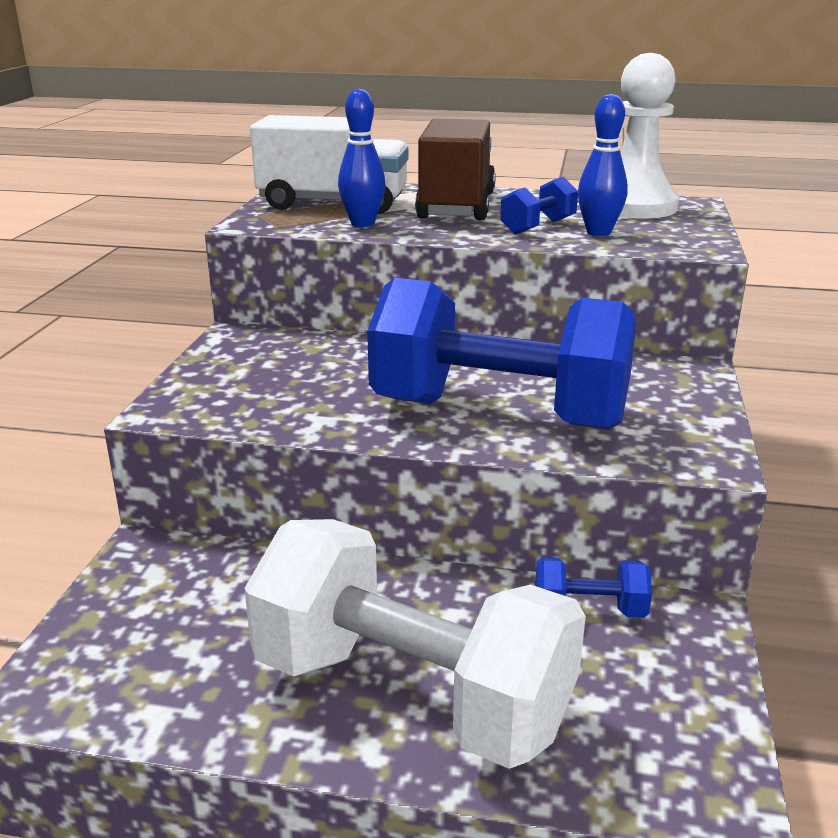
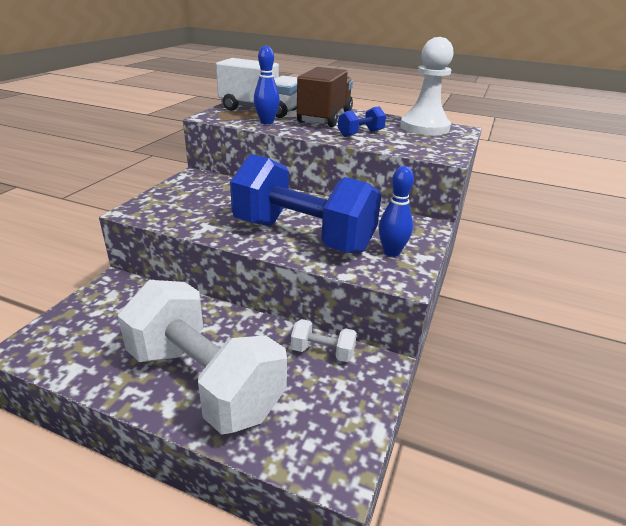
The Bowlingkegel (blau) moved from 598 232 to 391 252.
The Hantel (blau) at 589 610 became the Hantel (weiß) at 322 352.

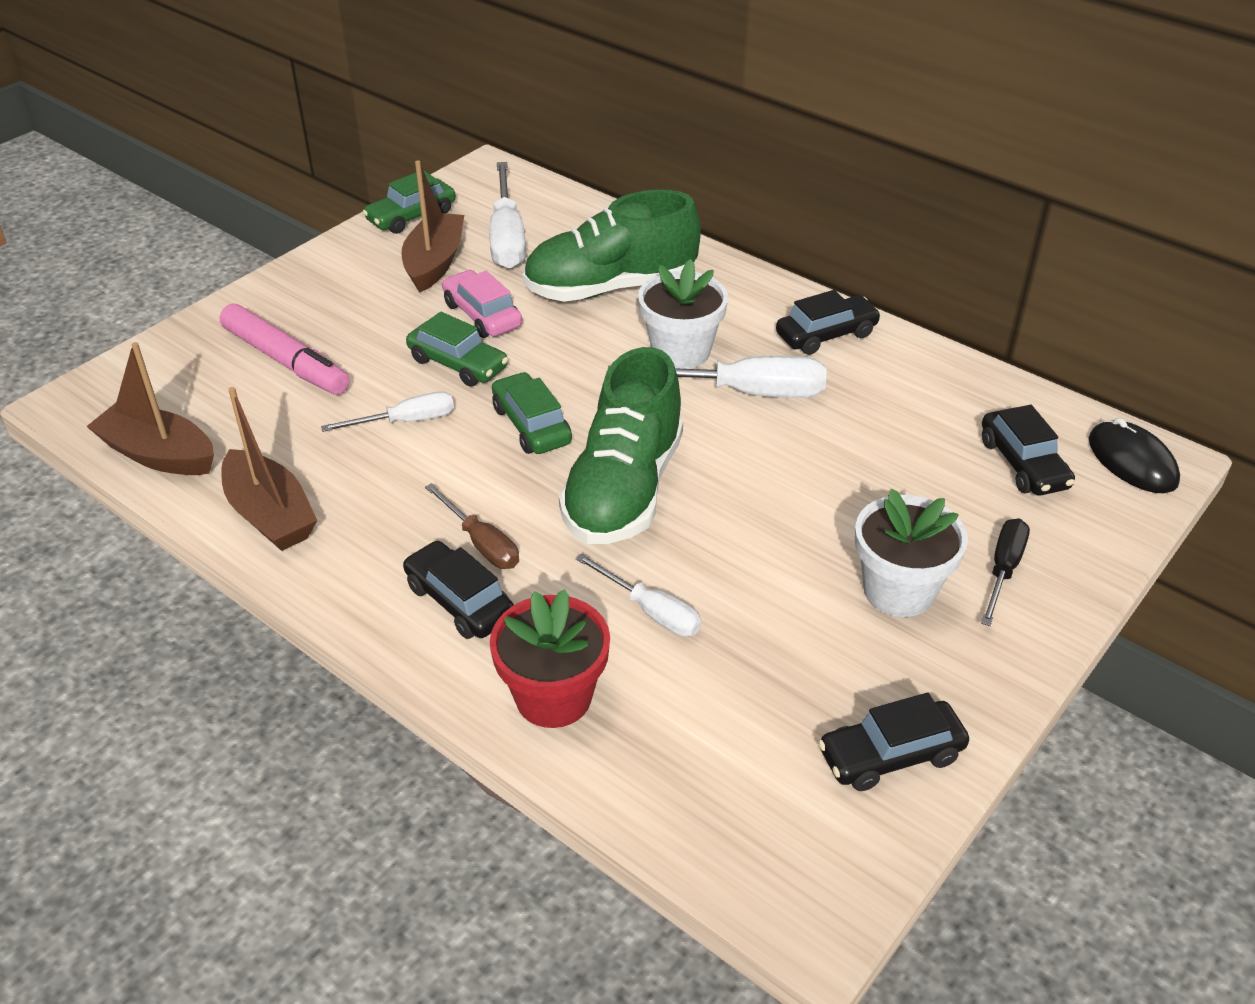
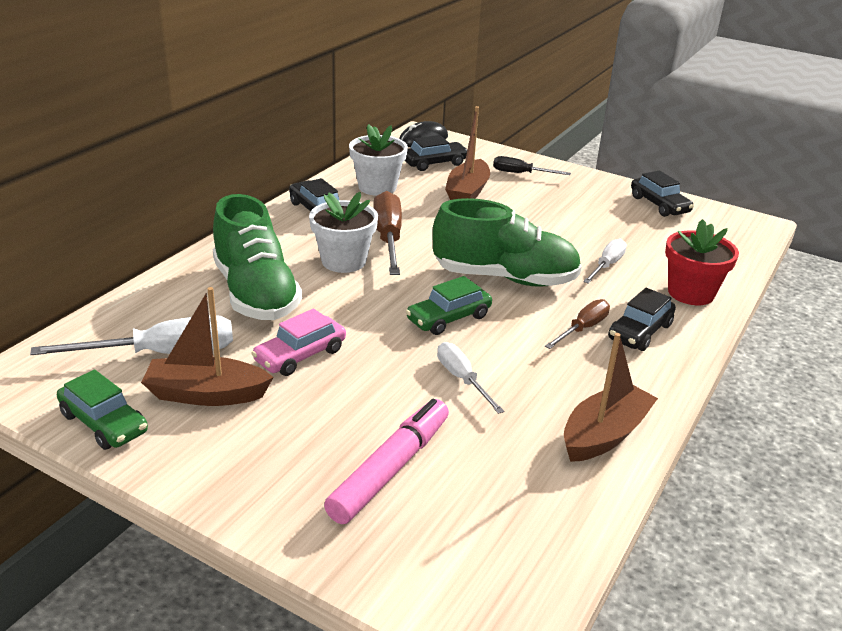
The Auto (grün) at 458 364 disappeared.
The Boot (braun) moved from 159 454 to 467 192.
The Schraubenzieher (weiß) at 743 392 became the Schraubenzieher (braun) at 388 238.
The Blumentopf (weiß) moved from 898 590 to 377 187.

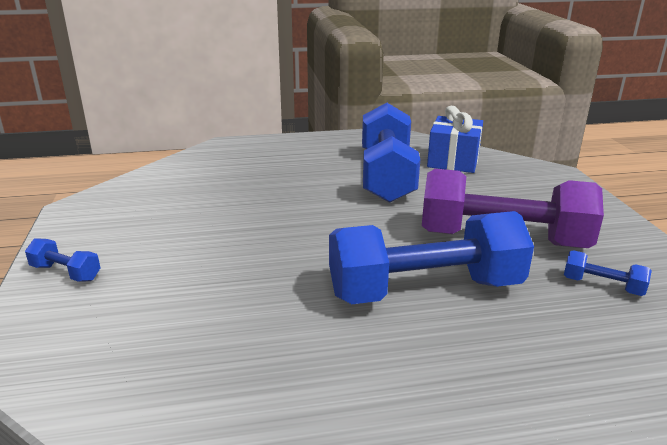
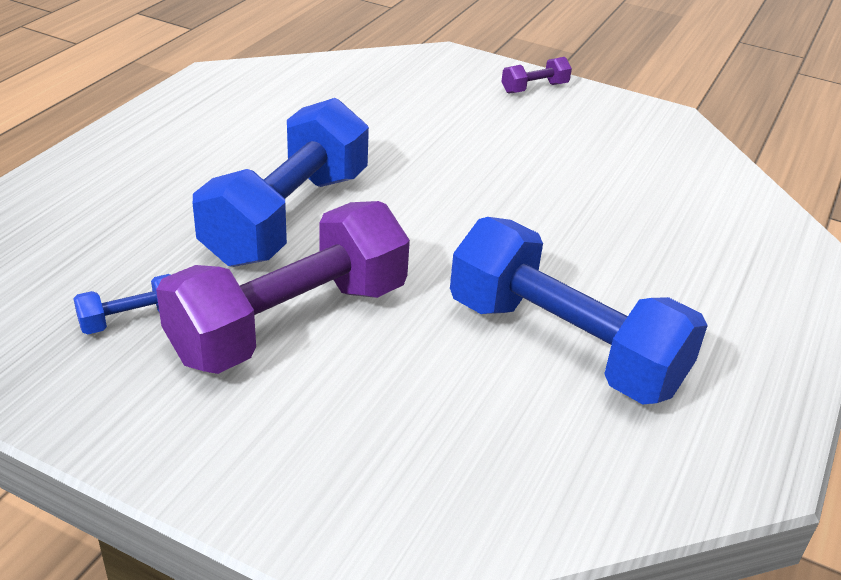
The Geschenk (blau) at 453 161 disappeared.
The Hantel (blau) at 66 273 became the Hantel (lila) at 534 88.

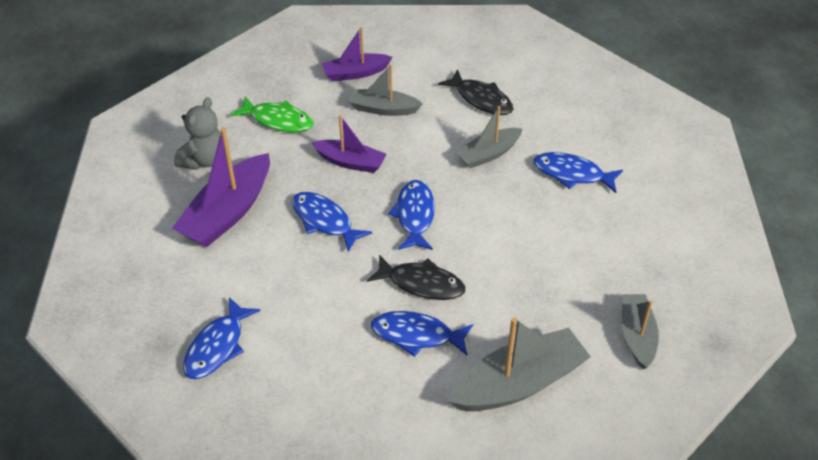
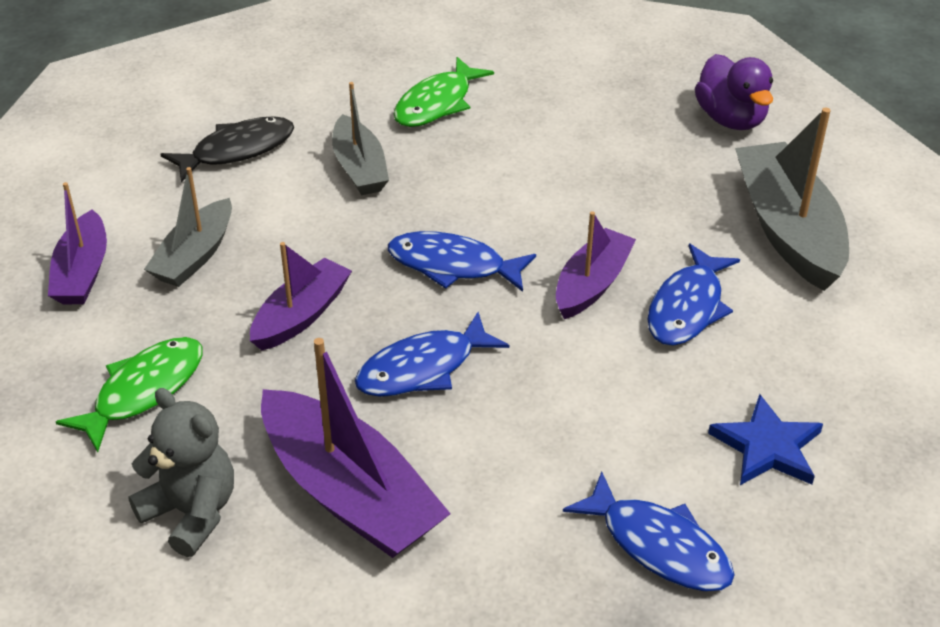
The Fisch (blau) at 572 174 became the Fisch (grün) at 437 103.
The Fisch (schwarz) at 421 283 was replaced by the Boot (lila) at 592 284.
The Boot (grau) at 637 335 was replaced by the Ente (lila) at 730 119.
The Stern (blau) at 767 447 appeared.

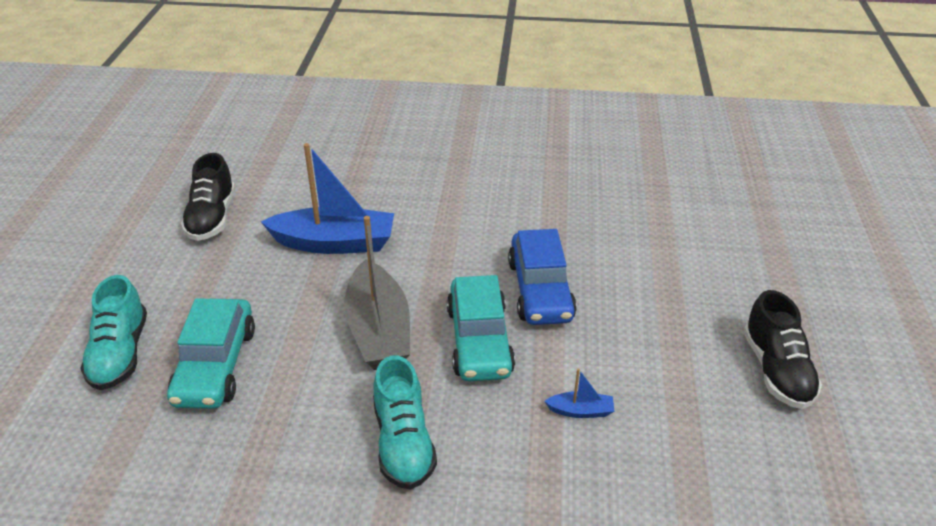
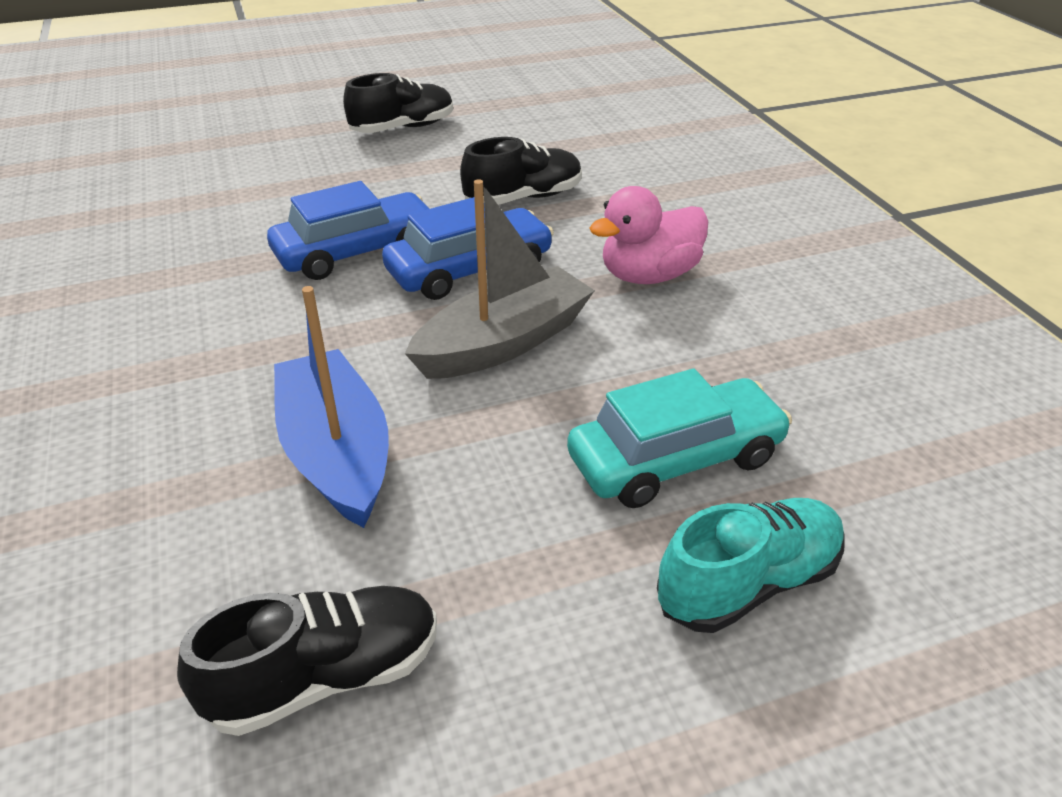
The Auto (türkis) at 479 340 became the Auto (blau) at 469 270.
The Schuh (türkis) at 403 443 was replaced by the Ente (rosa) at 649 276.
The Boot (blau) at 580 411 was replaced by the Schuh (schwarz) at 523 198.

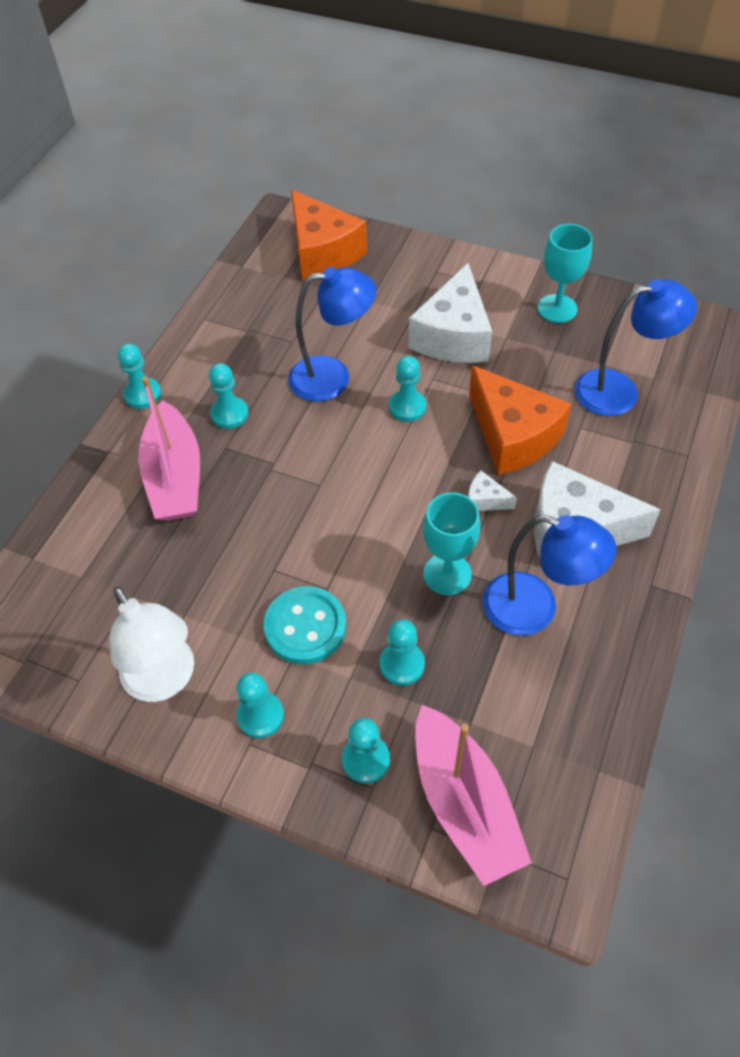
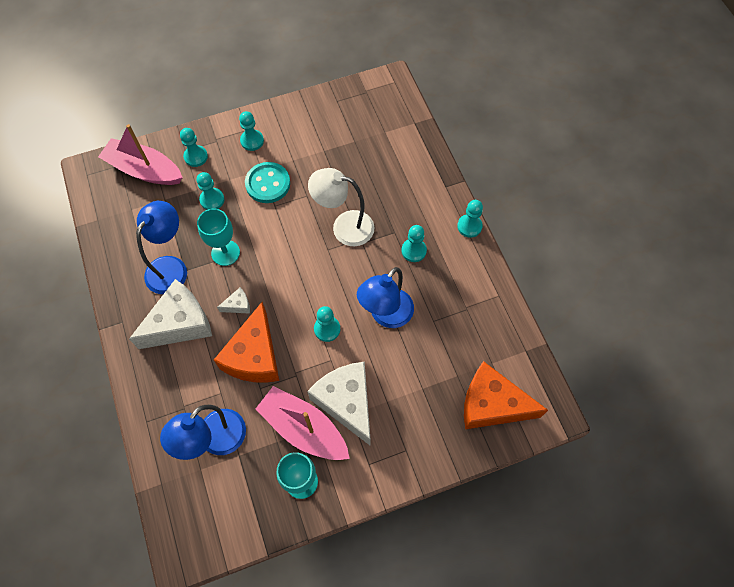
The Käse (orange) at 512 436 turned 90 degrees counterclockwise.
The Boot (rosa) moved from 175 476 to 304 429.
The Lampe (blau) at 535 609 turned 135 degrees clockwise.
The Lampe (weiß) moved from 165 680 to 344 226.

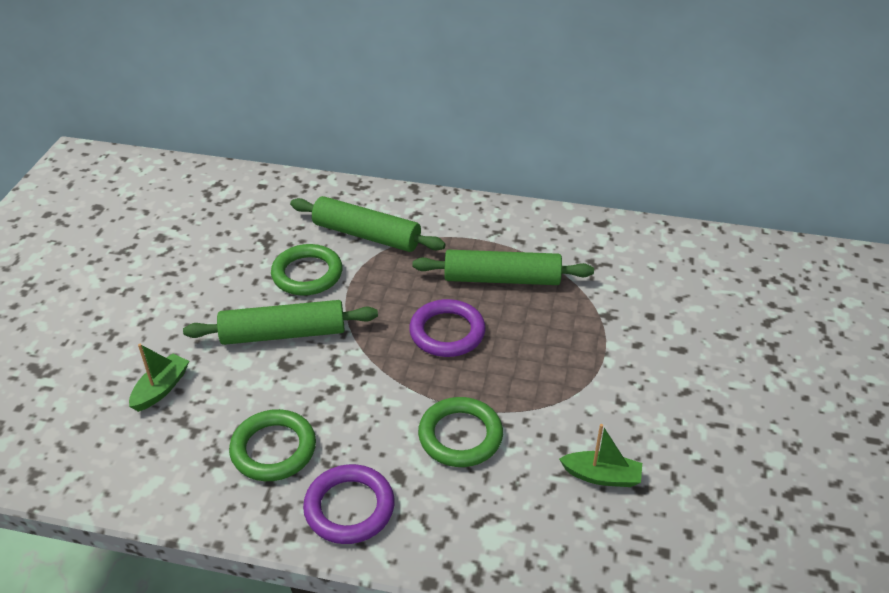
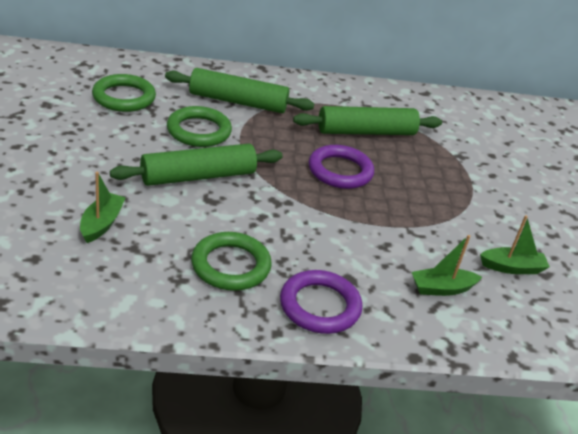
The Ring (grün) moved from 460 436 to 124 97.
The Boot (grün) at 441 288 appeared.

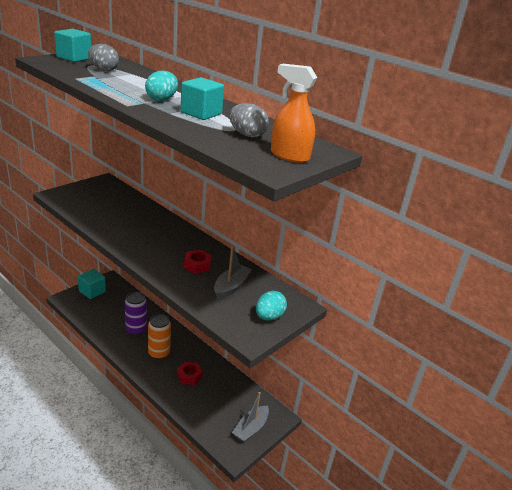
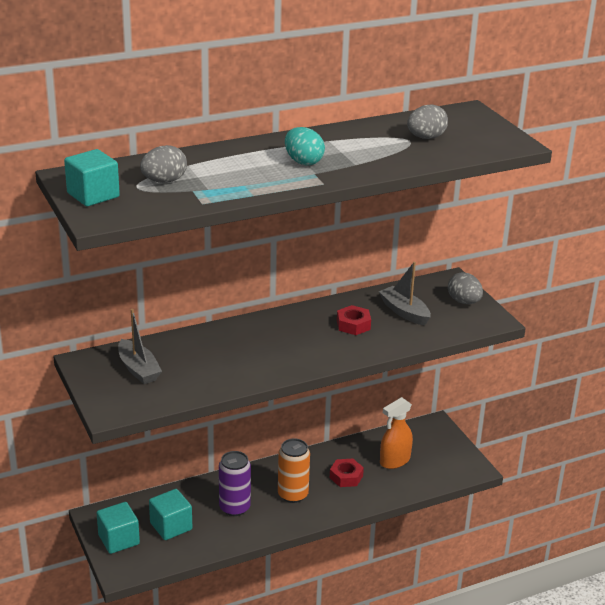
The Sprühflasche (orange) moved from 289 156 to 394 461.
The Kubus (türkis) moved from 201 113 to 171 526.
The Ei (türkis) at 269 317 became the Ei (grau) at 464 302.
The Boot (grau) moved from 251 428 to 138 369.

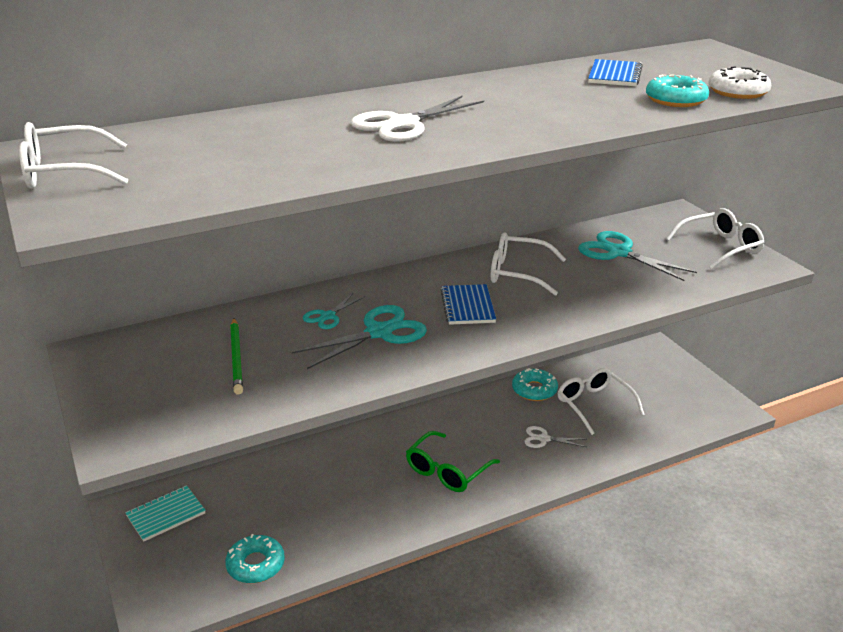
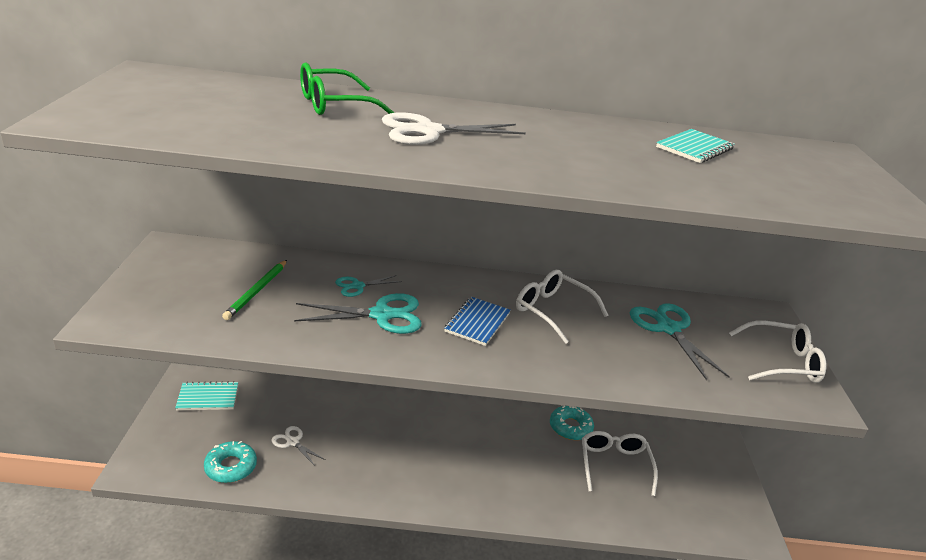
The Notizbuch (blau) at 614 75 became the Notizbuch (türkis) at 694 148.
The Donut (weiß) at 738 92 disappeared.
The Donut (türkis) at 675 100 disappeared.
The Brille (weiß) at 64 172 disappeared.
The Schere (weiß) moved from 544 439 to 292 442.
The Brille (grün) moved from 447 471 to 334 105.

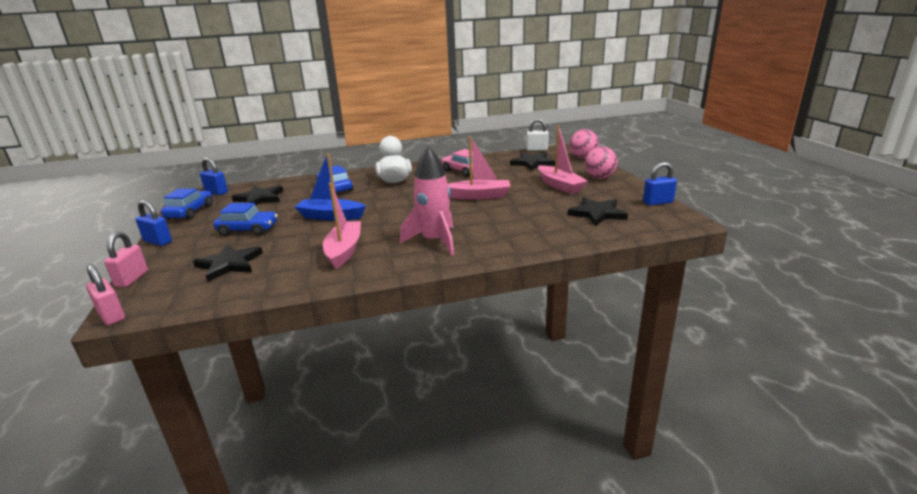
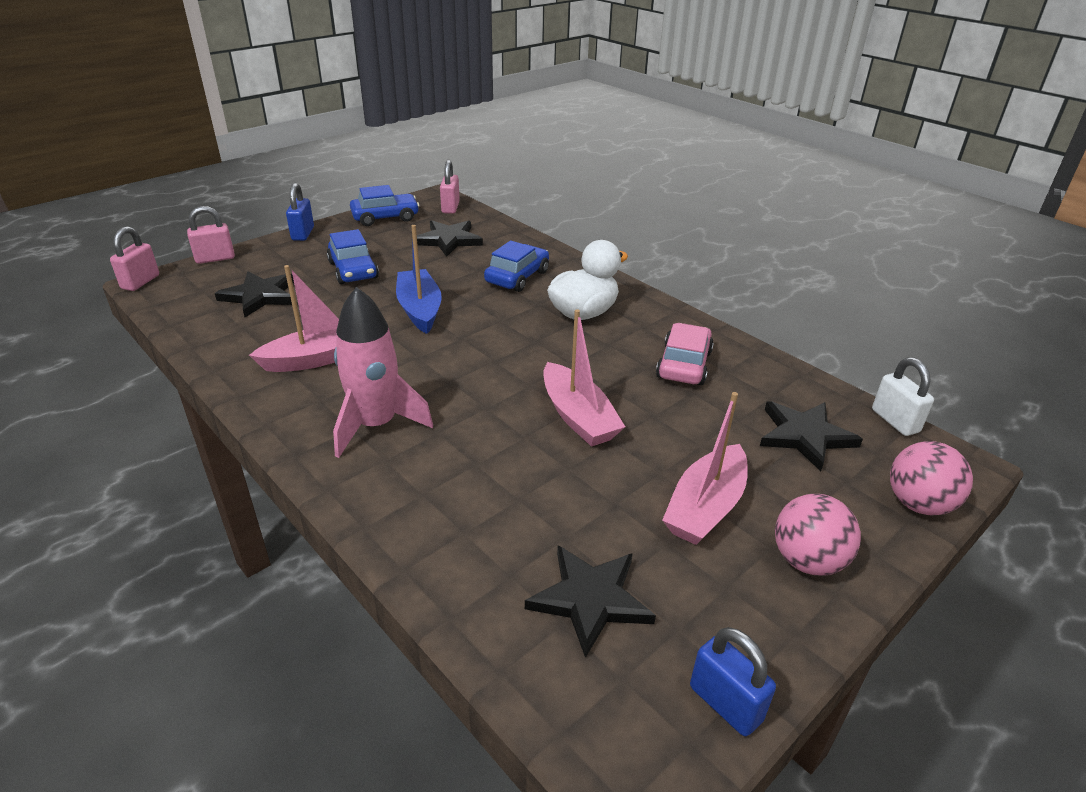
The Vorhängeschloss (blau) at 216 192 became the Vorhängeschloss (rosa) at 450 207.

